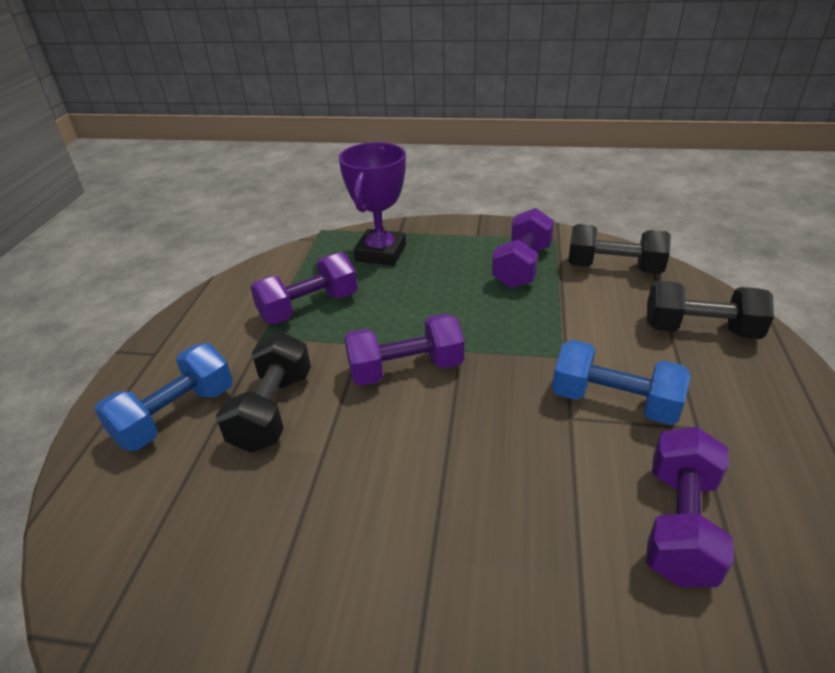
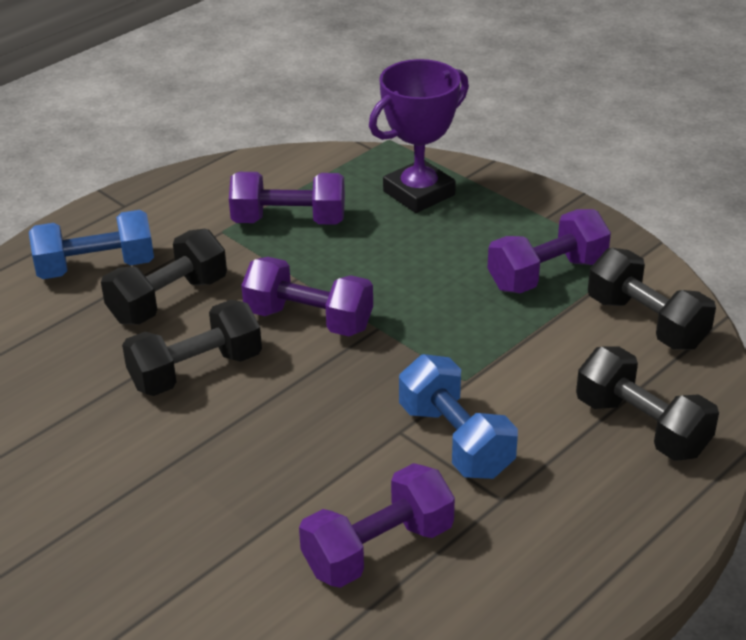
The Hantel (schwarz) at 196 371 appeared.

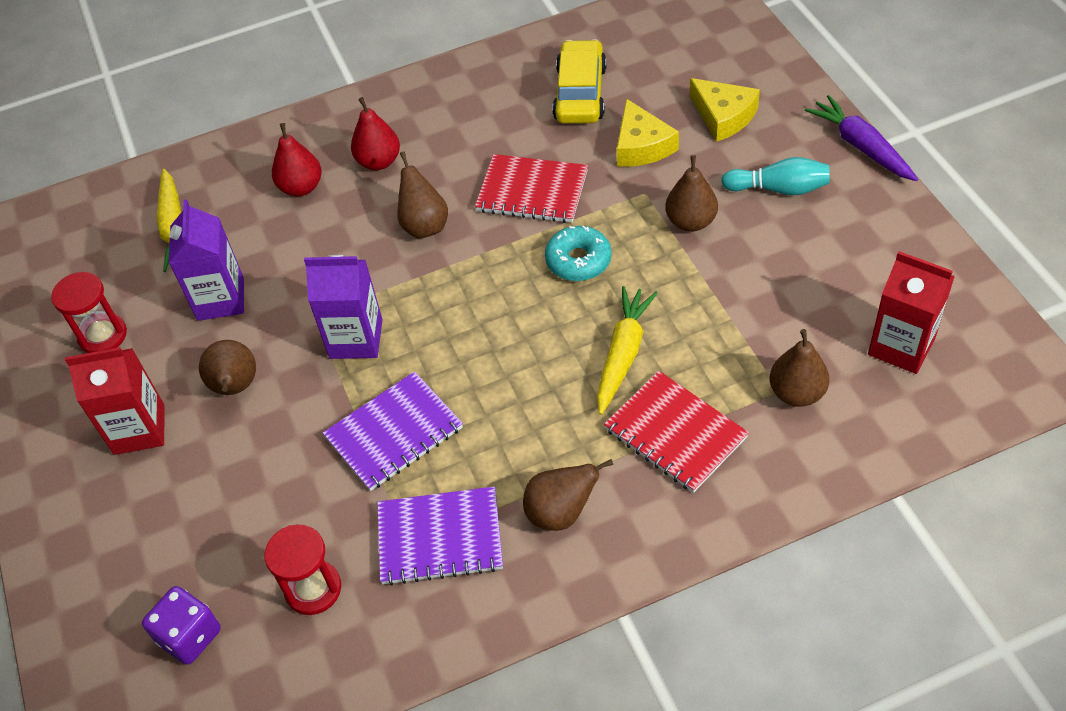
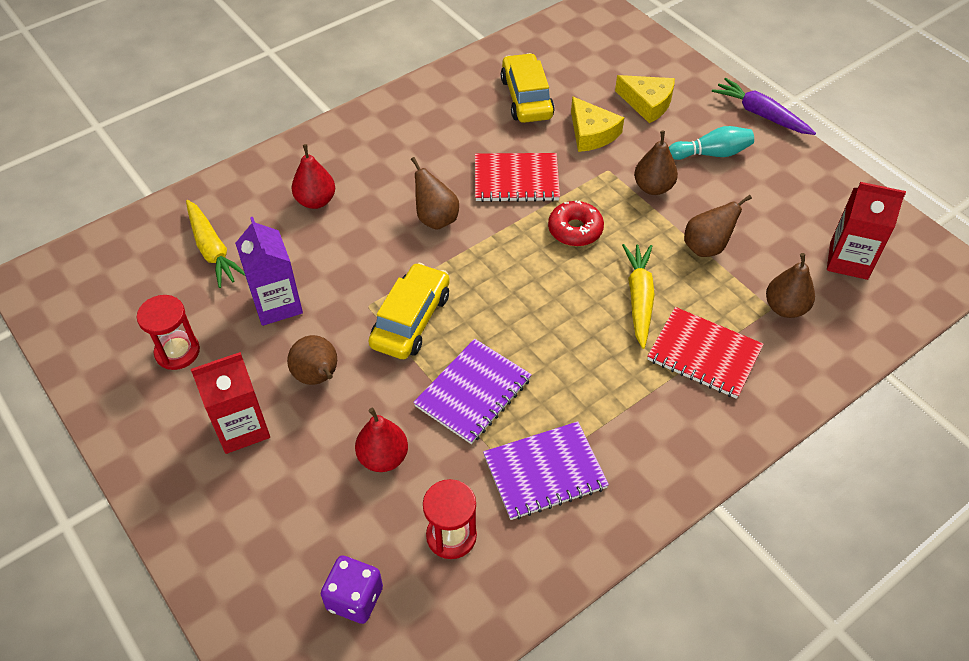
The Birne (rot) moved from 379 161 to 383 457.
The Donut (türkis) at 578 261 became the Donut (rot) at 575 230.
The Getränkekarton (lila) at 356 339 was replaced by the Auto (gelb) at 411 320.
The Birne (braun) moved from 561 513 to 706 247.

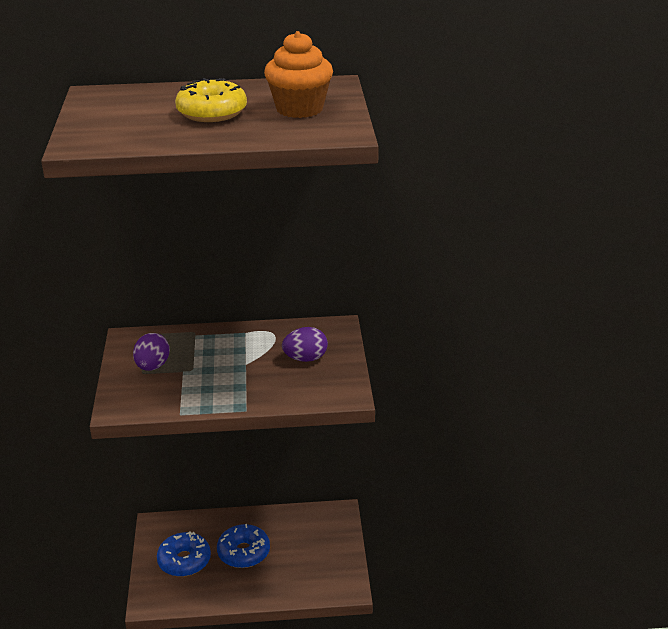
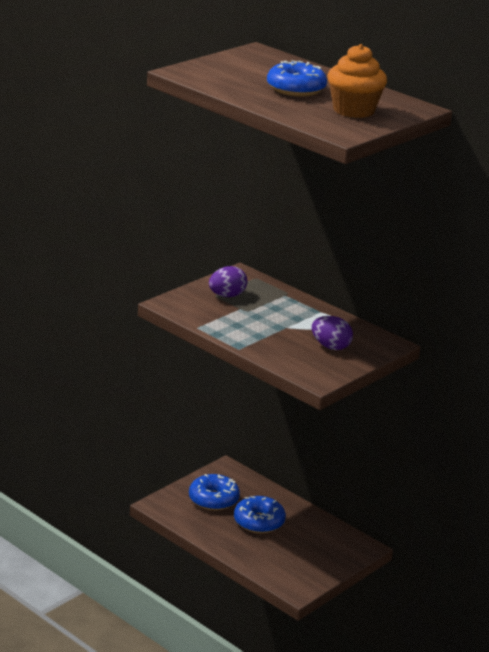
The Donut (gelb) at 212 112 became the Donut (blau) at 296 89.

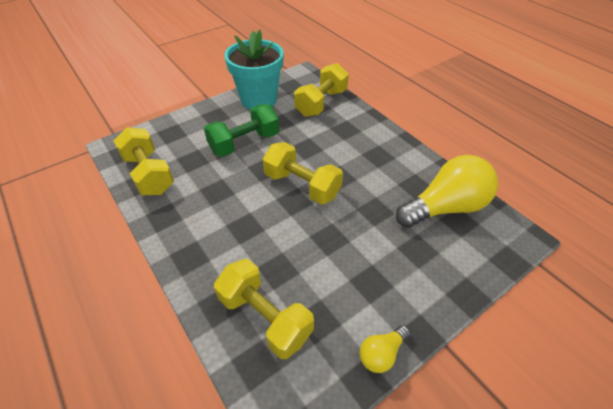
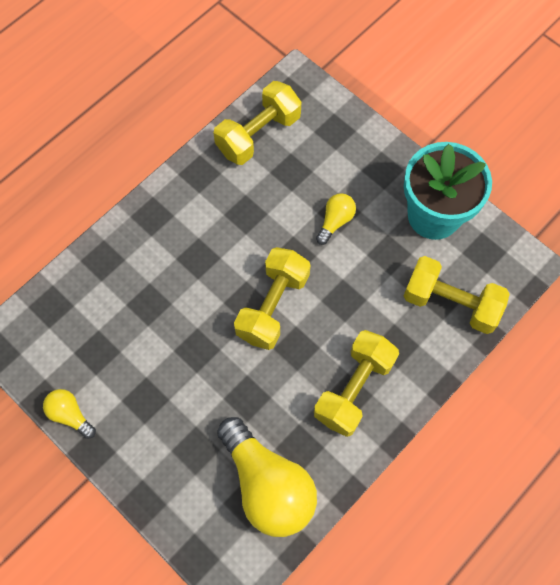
The Hantel (grün) at 244 143 was replaced by the Glühbirne (gelb) at 335 221.
The Hantel (gelb) moved from 265 317 to 354 389.

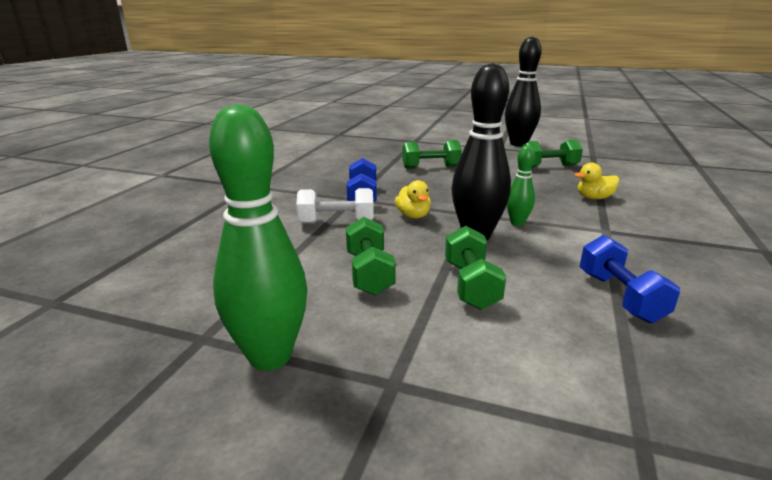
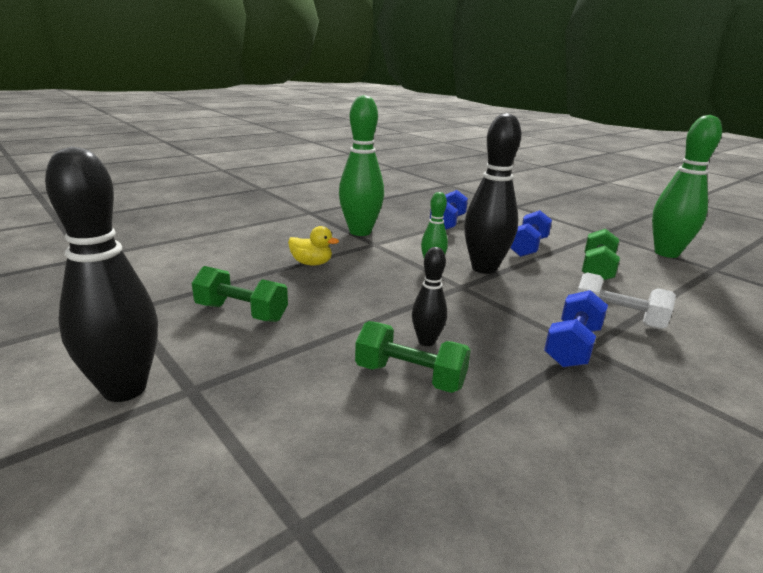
The Ente (gelb) at 413 216 disappeared.
The Hantel (grün) at 471 285 became the Hantel (blau) at 527 247.
The Bowlingkegel (grün) at 360 232 appeared.
The Bowlingkegel (schwarz) at 426 341 appeared.

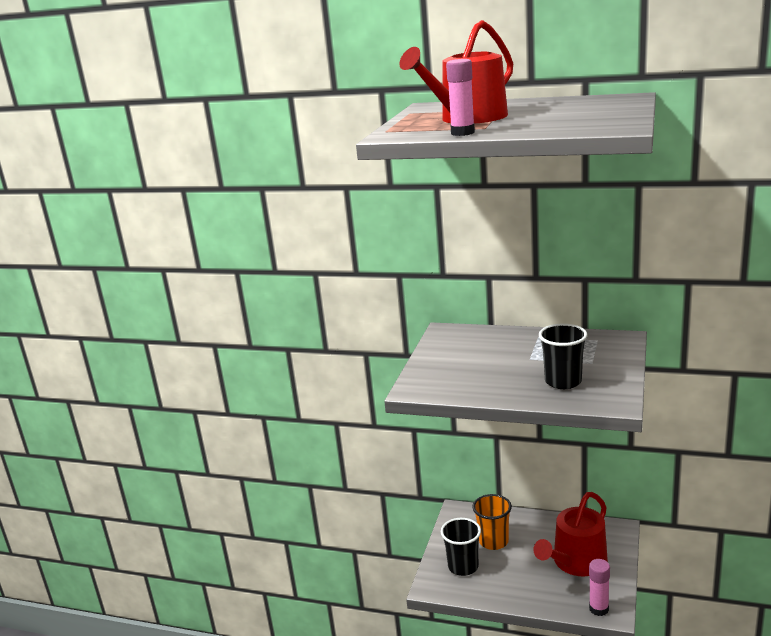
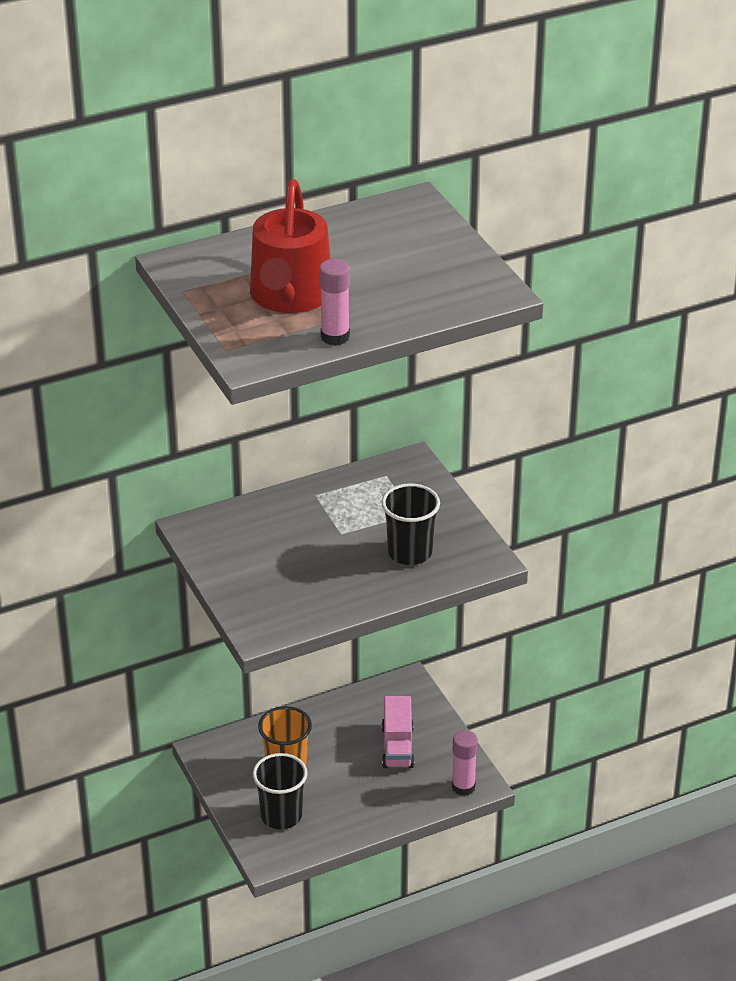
The Gießkanne (rot) at 576 562 was replaced by the Lastwagen (rosa) at 397 747.

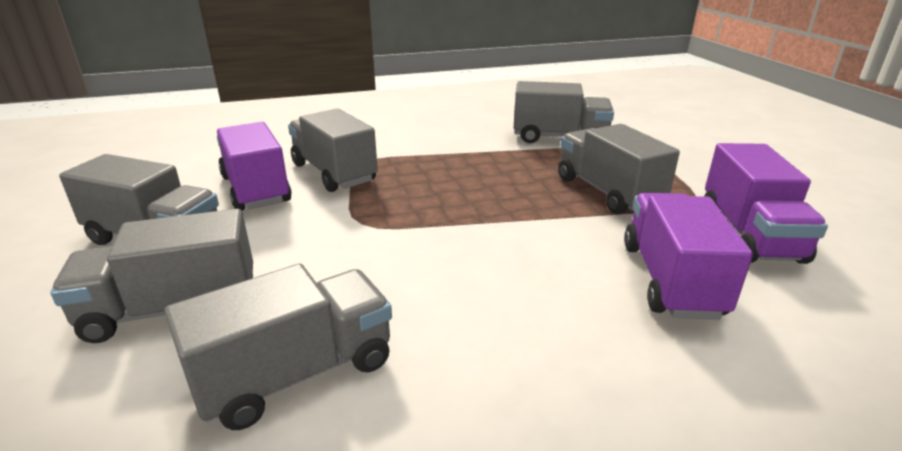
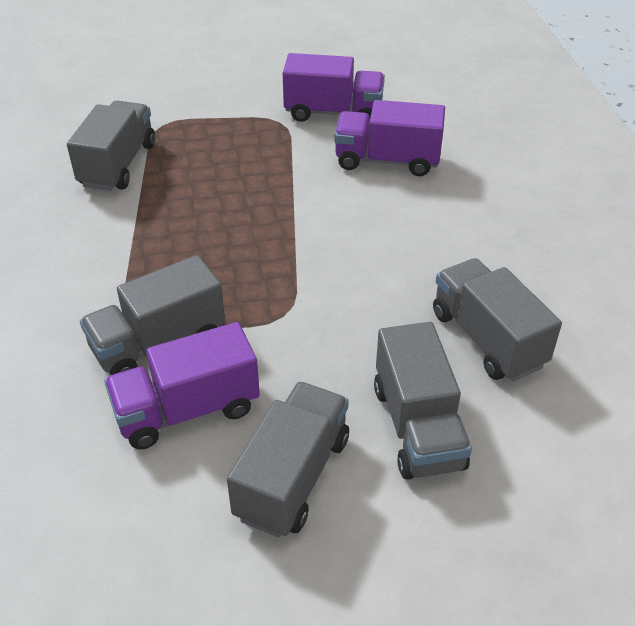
The Lastwagen (grau) at 608 192 disappeared.

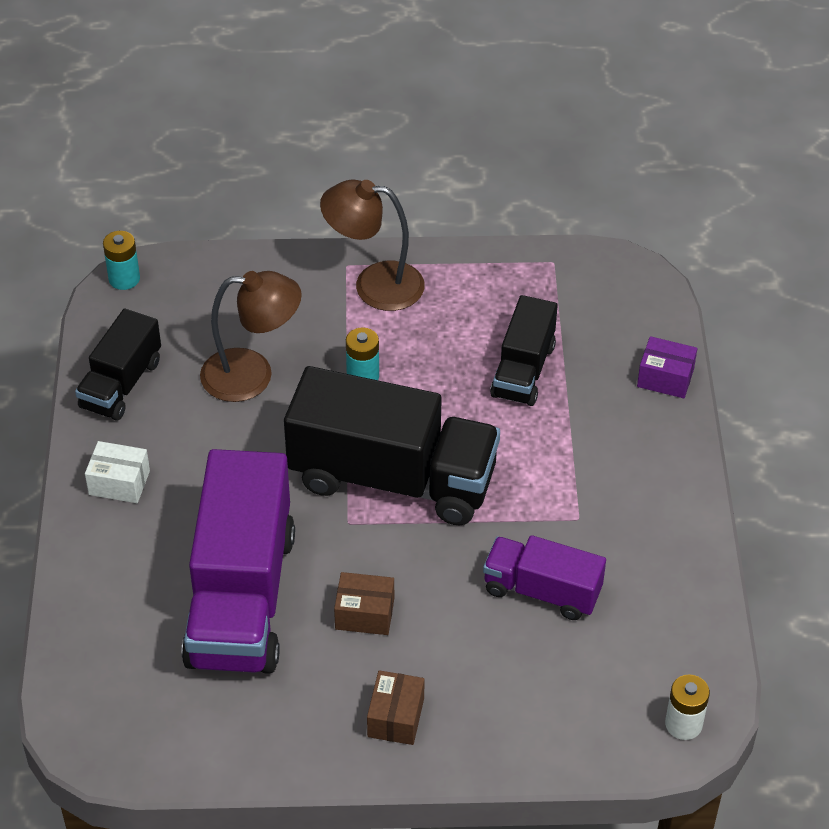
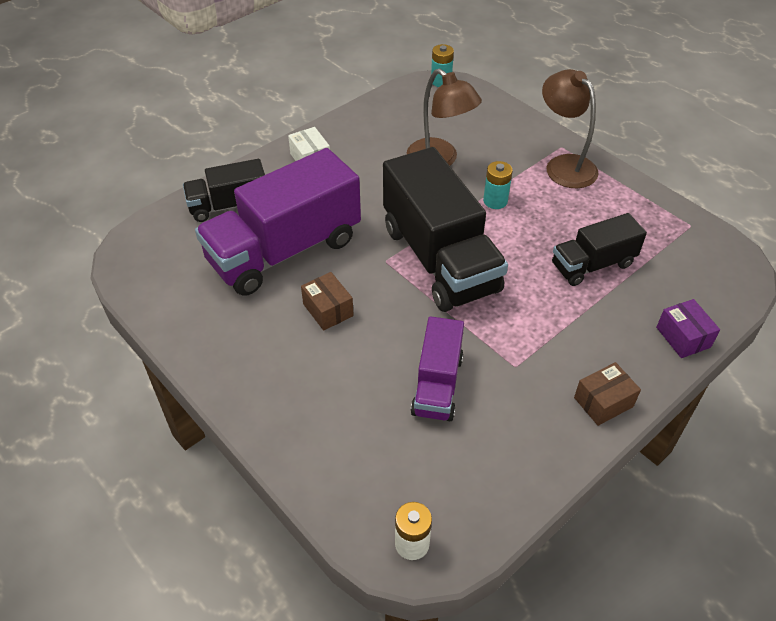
The Lastwagen (schwarz) moved from 121 384 to 229 205.
The Lastwagen (lila) at 542 591 turned 150 degrees counterclockwise.
The Schachtel (braun) moved from 396 717 to 603 402.

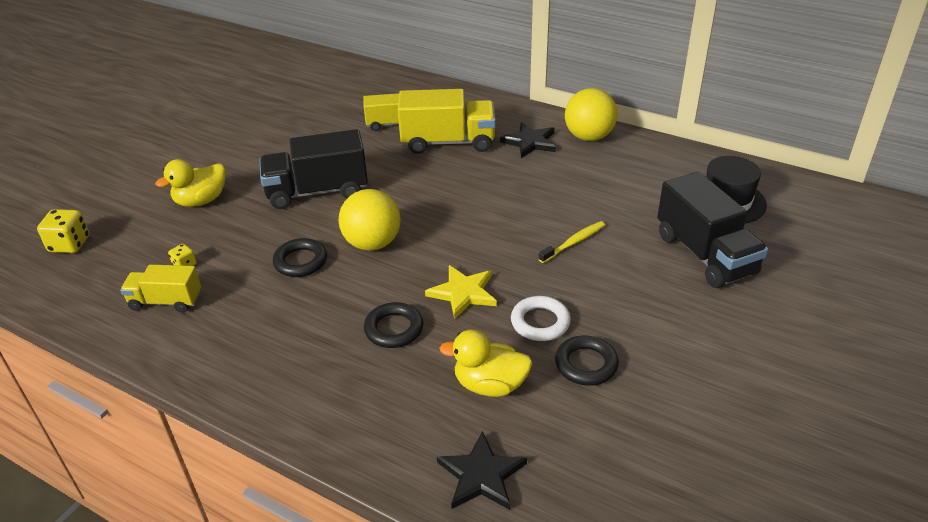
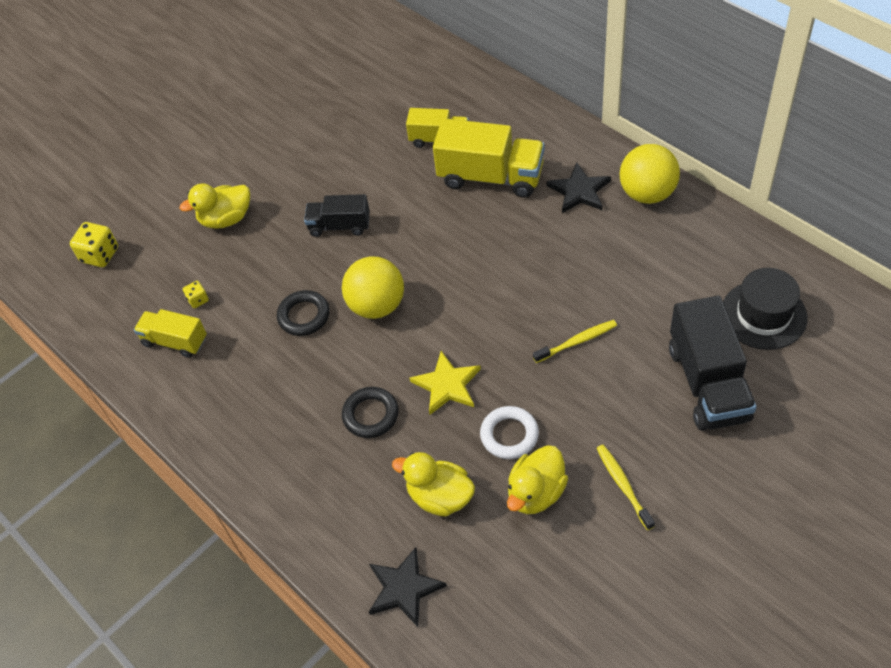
The Lastwagen (schwarz) at 317 191 changed to 0.59 times the size.
The Ring (schwarz) at 586 364 was replaced by the Ente (gelb) at 536 493.
The Zahnbürste (gelb) at 623 485 appeared.

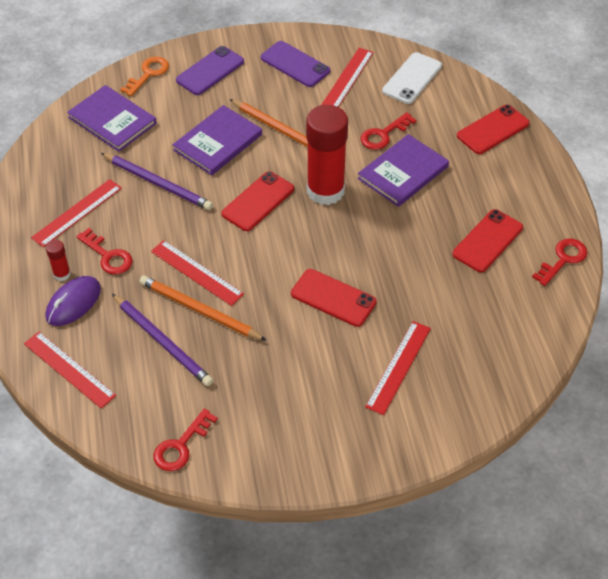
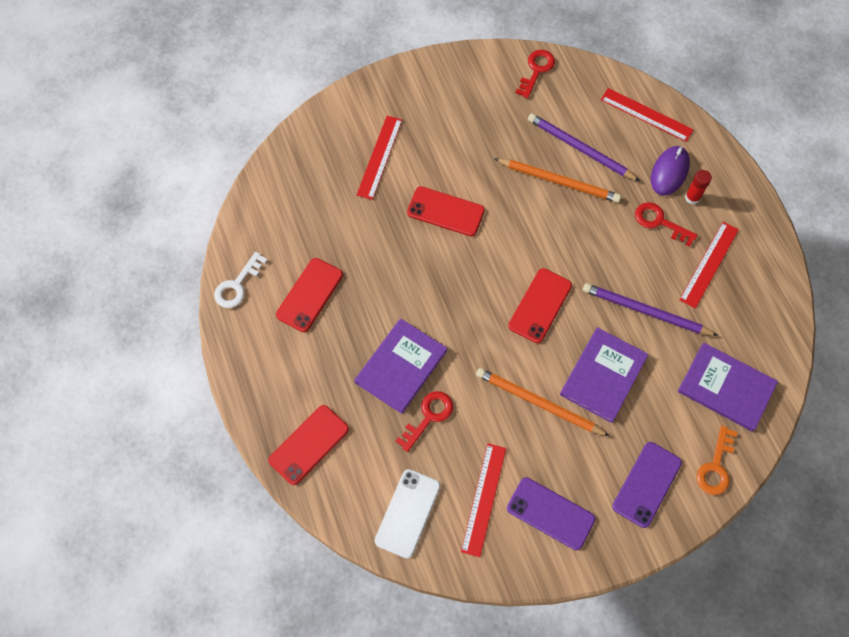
The Klebestift (rot) at 325 191 disappeared.
The Schlüssel (rot) at 563 259 became the Schlüssel (weiß) at 237 285.
The Lineal (rot) at 197 272 disappeared.

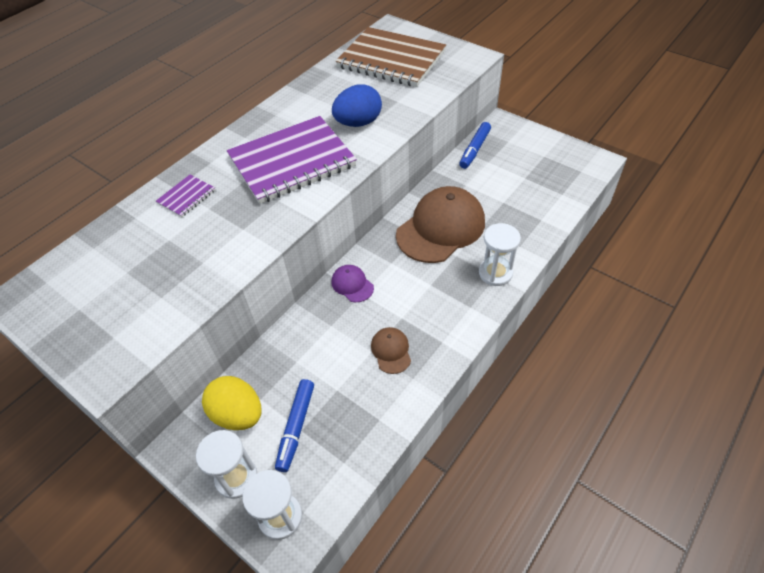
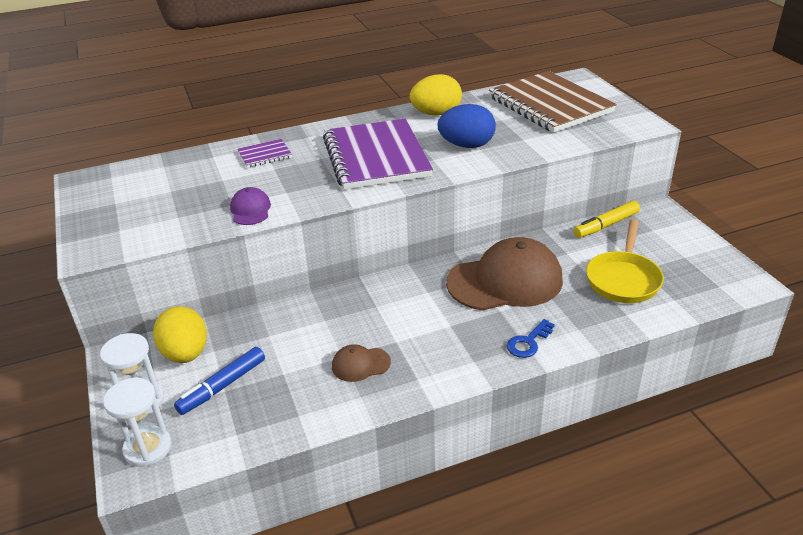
The Notizbuch (lila) at 292 162 turned 75 degrees clockwise.
The Filzstift (blau) at 474 149 became the Filzstift (gelb) at 606 225.
The Sanduhr (weiß) at 495 273 was replaced by the Schlüssel (blau) at 528 342.
The Kappe (lila) moved from 352 284 to 250 210.
The Kappe (braun) at 391 351 turned 120 degrees counterclockwise.
The Ei (gelb) at 436 114 appeared.
The Pfanne (gelb) at 623 279 appeared.

